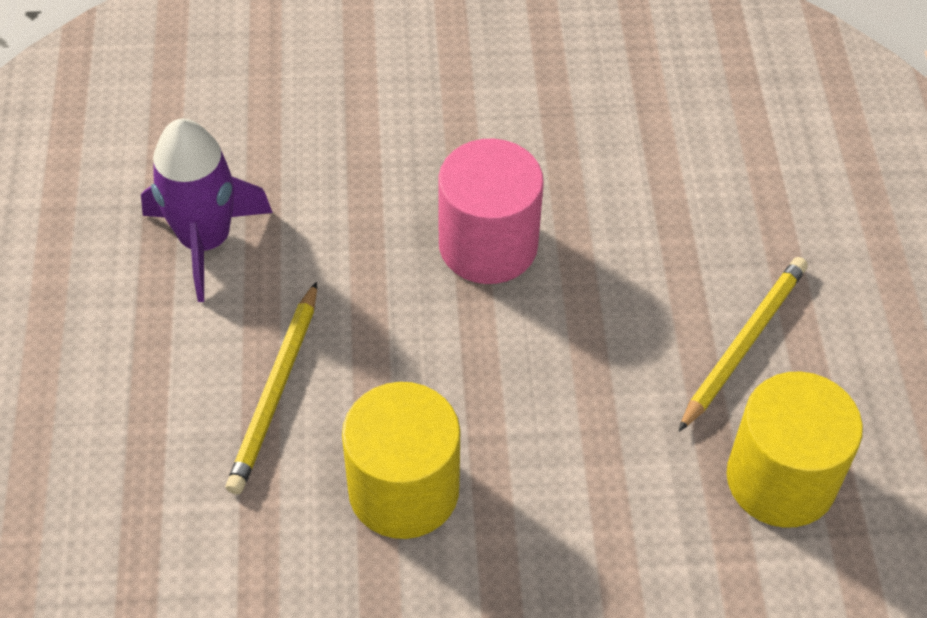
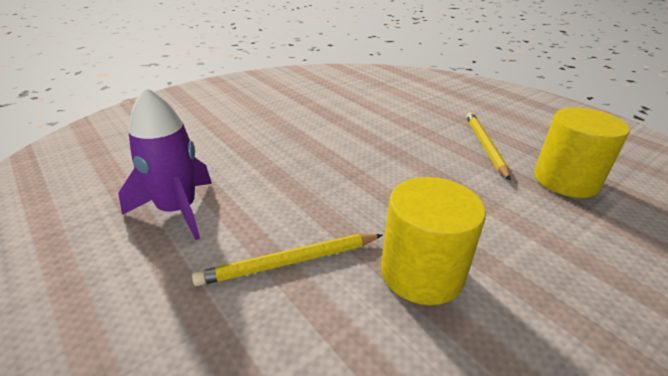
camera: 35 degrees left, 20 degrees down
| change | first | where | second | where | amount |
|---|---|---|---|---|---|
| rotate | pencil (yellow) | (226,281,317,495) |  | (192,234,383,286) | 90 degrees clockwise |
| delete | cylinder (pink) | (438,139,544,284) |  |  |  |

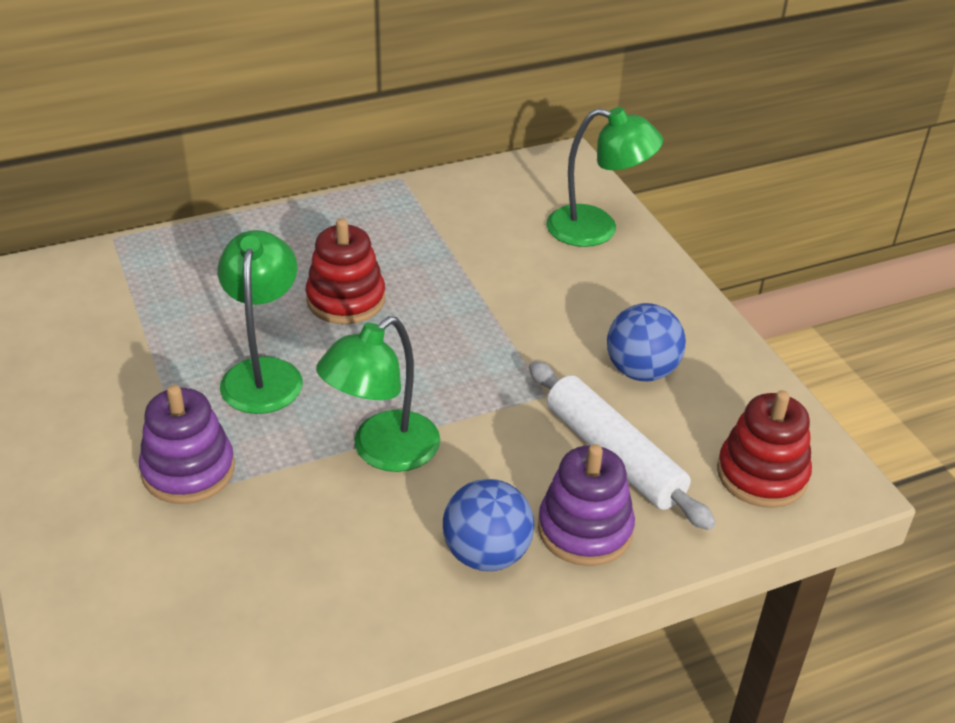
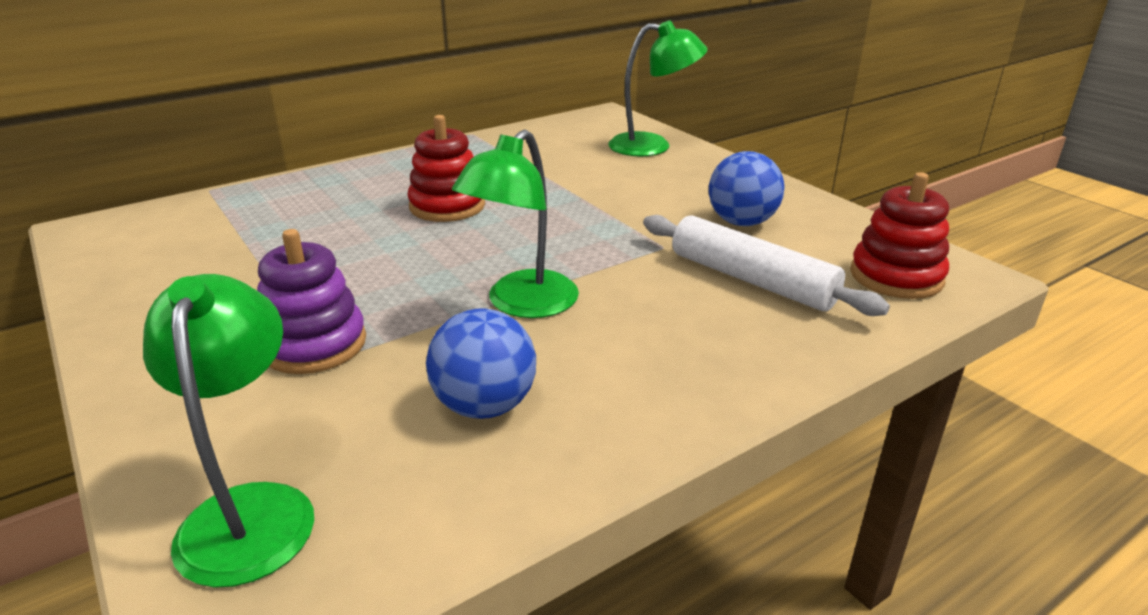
camera: 10 degrees left, 10 degrees down
| change | first | where | second | where | amount |
|---|---|---|---|---|---|
| move | lamp (green) | (217,230,303,414) |  | (143,274,314,588) |  |
| move | ball (blue) | (443,479,534,571) |  | (426,308,536,419) |  |
| delete | stacking toy (purple) | (538,444,635,566) |  |  |  |

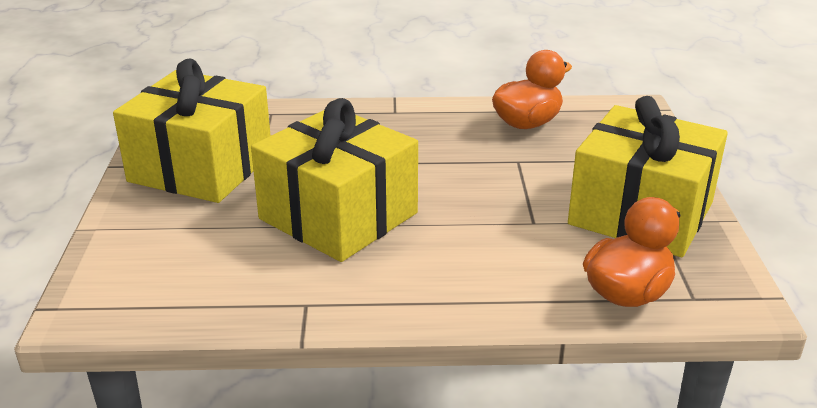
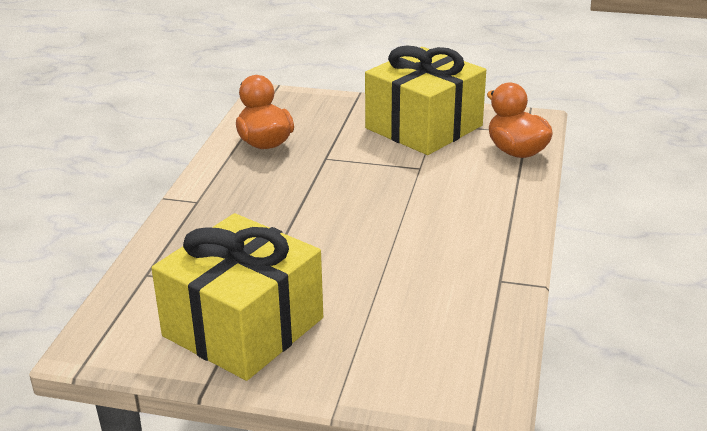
camera: 75 degrees left, 0 degrees up
| change | first | where | second | where | amount |
|---|---|---|---|---|---|
| delete | gift (yellow) | (251,98,418,262) |  |  |  |

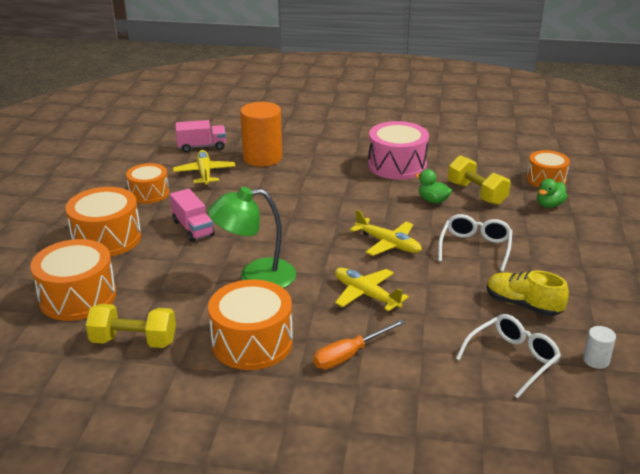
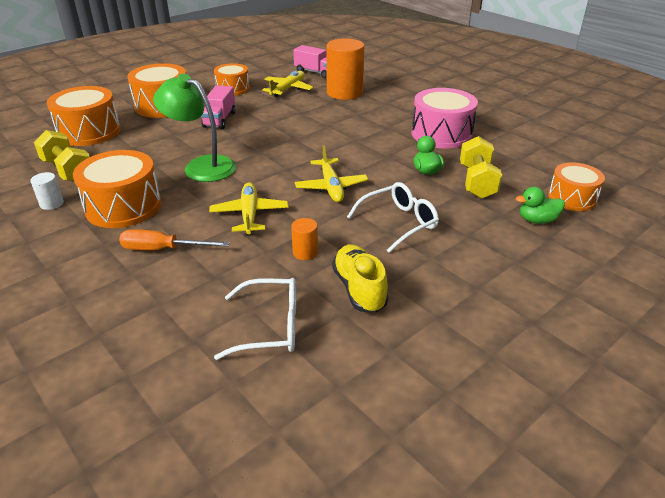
camera: 40 degrees right, 5 degrees up
| change | first | where | second | where | amount |
|---|---|---|---|---|---|
| move | cylinder (white) | (583,326,616,369) |  | (30,172,64,210) |  |
| insert |  |  | cylinder (orange) | (291,218,318,260) |  |

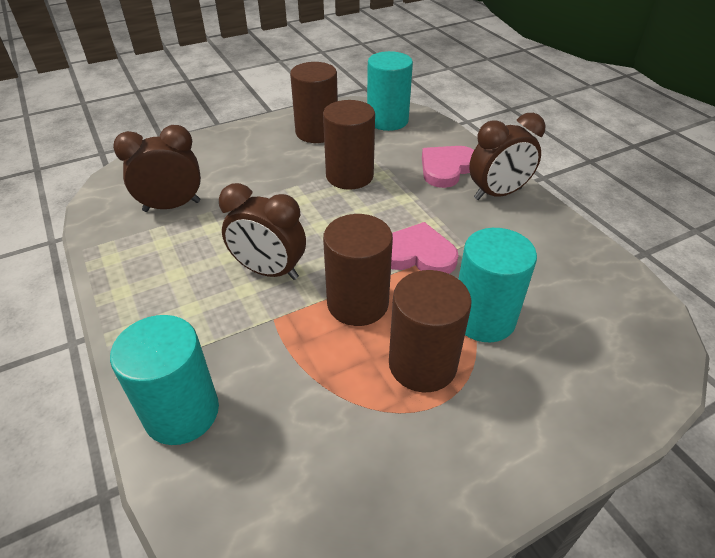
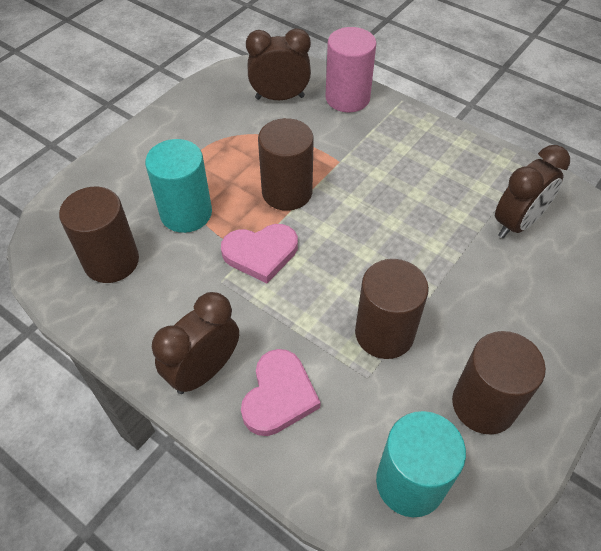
camera: 155 degrees right, 10 degrees up
| change | first | where | second | where | amount |
|---|---|---|---|---|---|
| move | cylinder (brown) | (389,270,472,392) |  | (59,187,139,283) |  |
| move | clock (brown) | (219,183,306,280) |  | (246,28,311,100) |  |
| recolor | cylinder (turquoise) | (110,315,219,445) | cylinder (pink) | (326,27,376,112) |  |

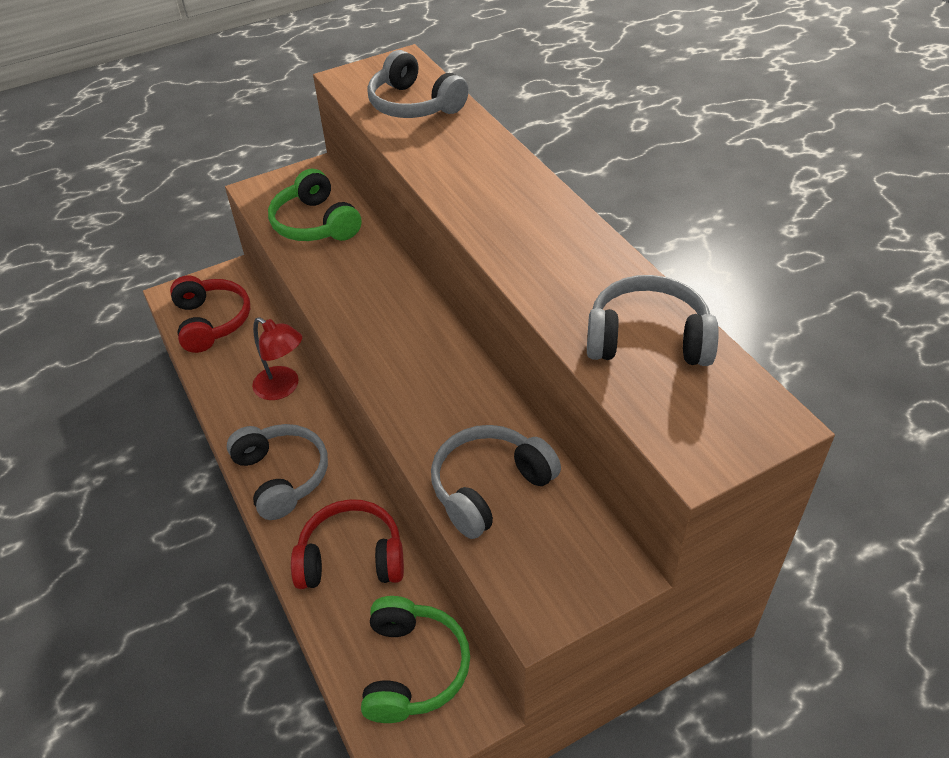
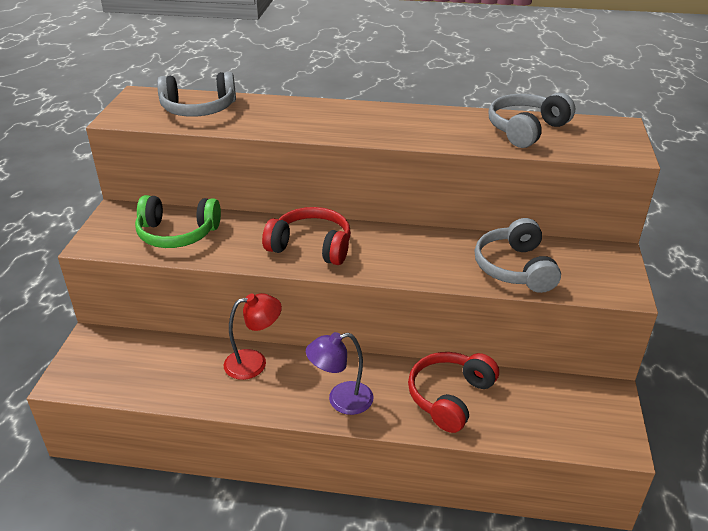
camera: 55 degrees left, 10 degrees down
| change | first | where | second | where | amount |
|---|---|---|---|---|---|
| move | headphones (red) | (170,275,250,353) |  | (262,207,351,265) |  |
| replace | headphones (grey) | (227,424,328,520) | lamp (purple) | (306,332,374,415) |  |
| delete | headphones (green) | (361,596,470,723) |  |  |  |

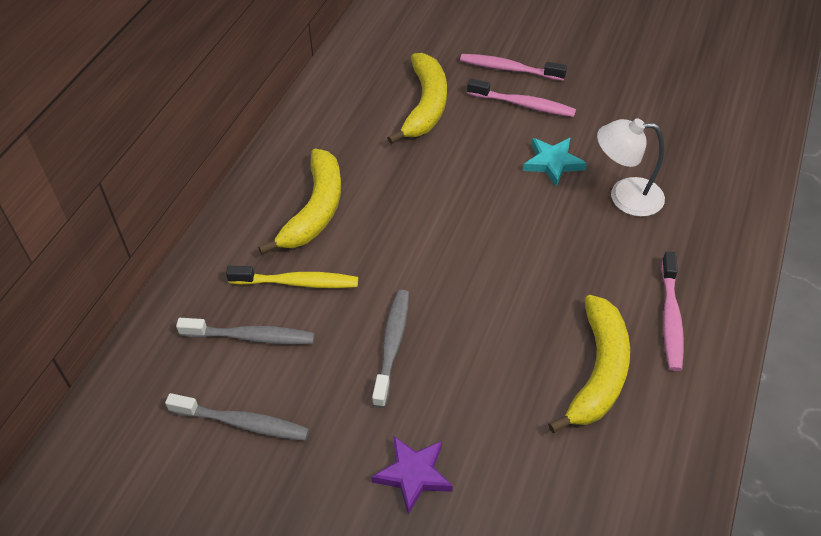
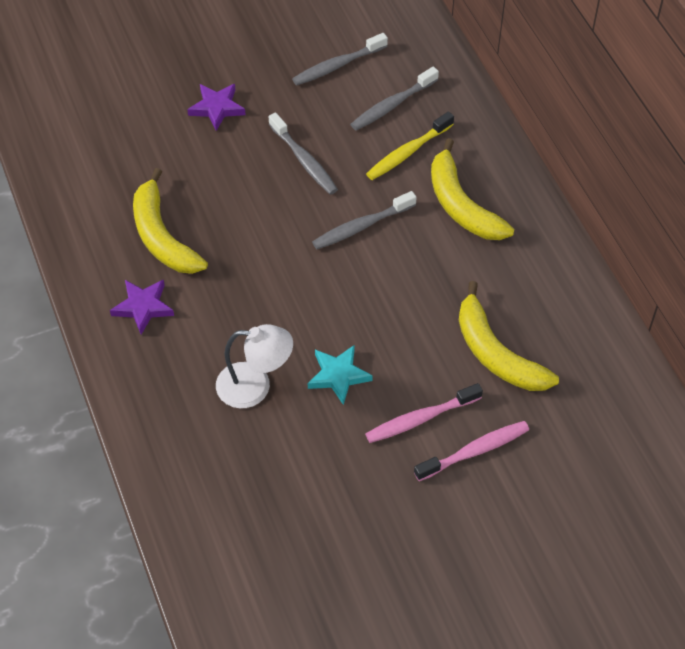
camera: 135 degrees right, 5 degrees up
| change | first | where | second | where | amount |
|---|---|---|---|---|---|
| replace | toothbrush (pink) | (661,252,684,371) | star (purple) | (110,280,174,335) |  |
| rotate | lamp (white) | (597,118,665,217) |  | (216,324,293,408) | 45 degrees clockwise |
| insert |  |  | toothbrush (grey) | (312,191,417,249) |  |

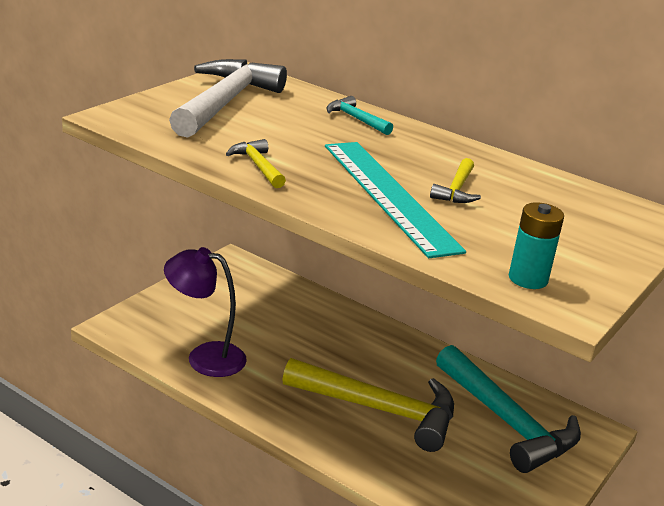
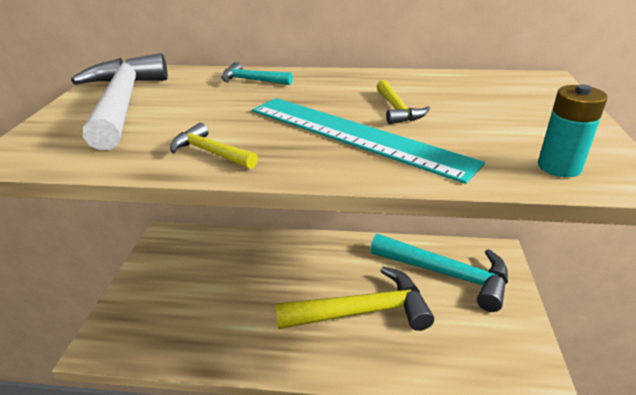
camera: 25 degrees left, 5 degrees up
| change | first | where | second | where | amount |
|---|---|---|---|---|---|
| delete | lamp (purple) | (164,247,247,377) |  |  |  |

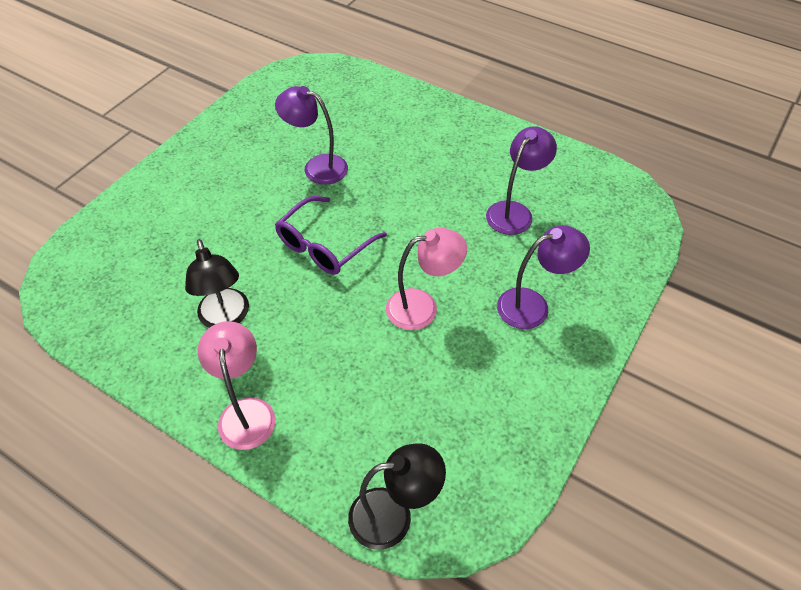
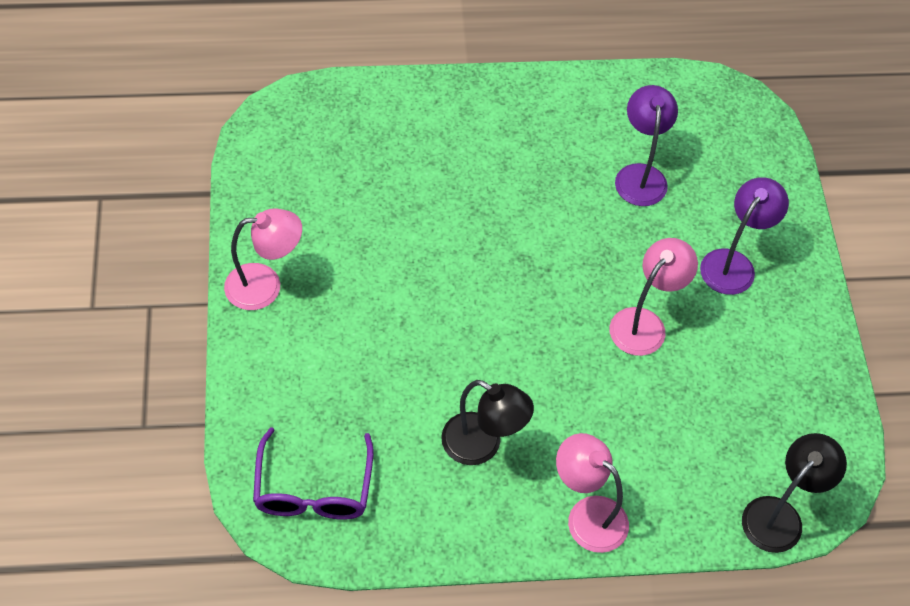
camera: 40 degrees left, 5 degrees up
| change | first | where | second | where | amount |
|---|---|---|---|---|---|
| insert |  |  | lamp (pink) | (224,208,302,310) |  |
| move | glasses (purple) | (275,196,387,275) |  | (253,427,373,520) |  |
| delete | lamp (purple) | (275,86,348,185) |  |  |  |

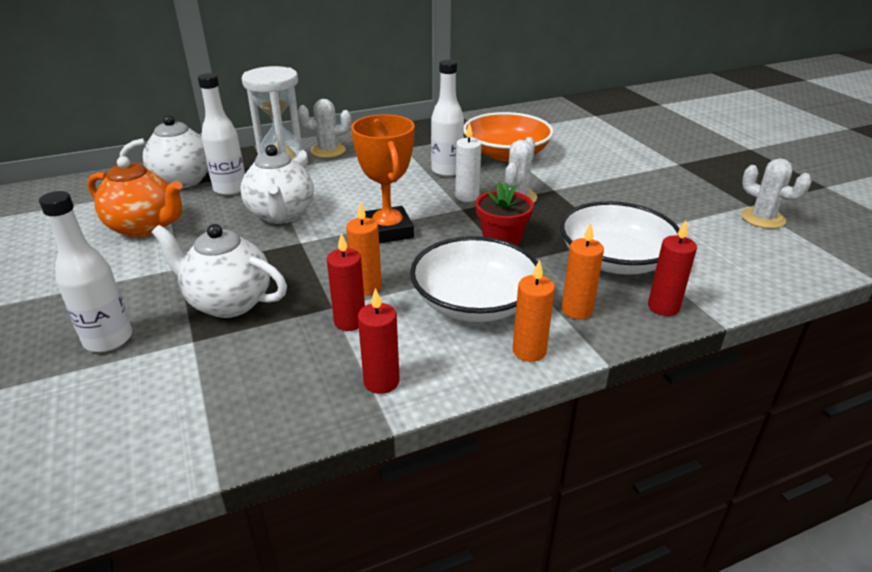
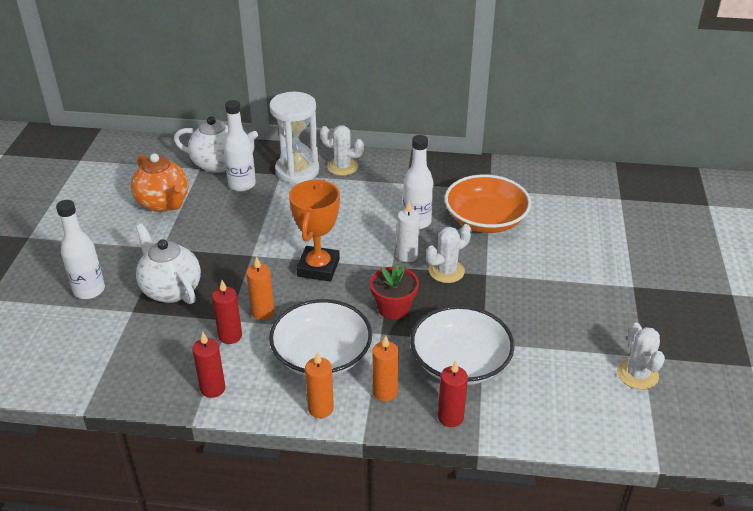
camera: 30 degrees right, 5 degrees up
| change | first | where | second | where | amount |
|---|---|---|---|---|---|
| delete | teapot (white) | (240,145,314,224) |  |  |  |

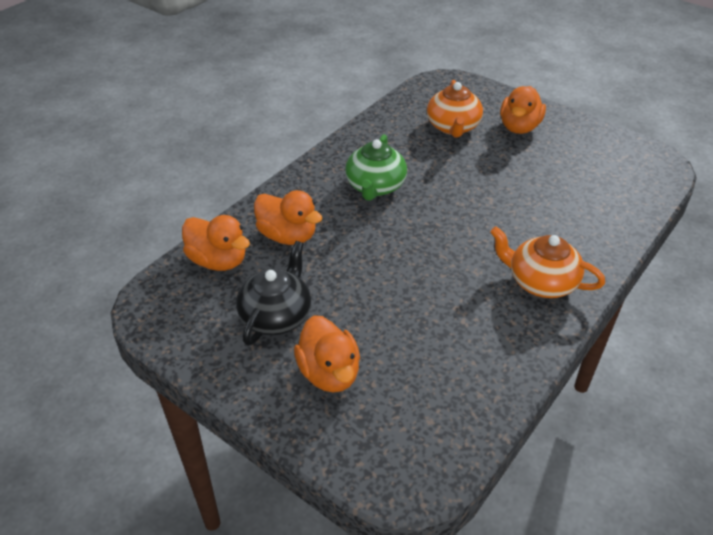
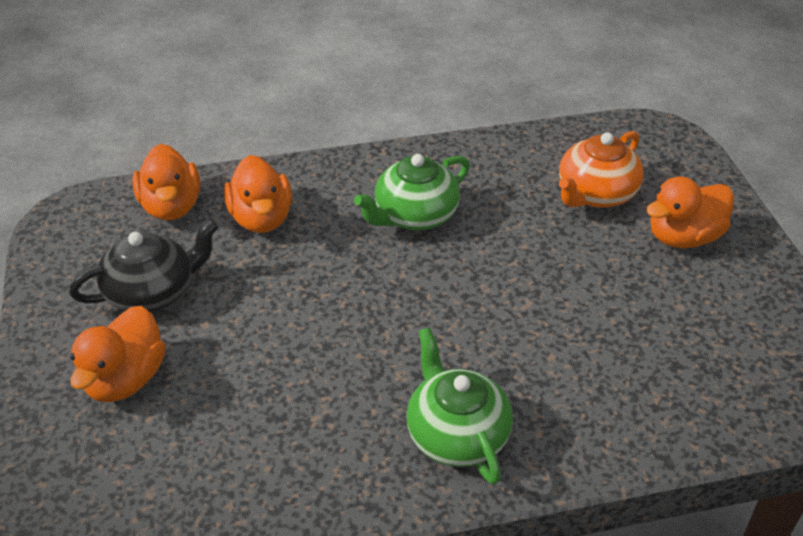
camera: 40 degrees right, 0 degrees up
| change | first | where | second | where | amount |
|---|---|---|---|---|---|
| recolor | teapot (orange) | (490,226,605,298) | teapot (green) | (406,327,513,485) |  |

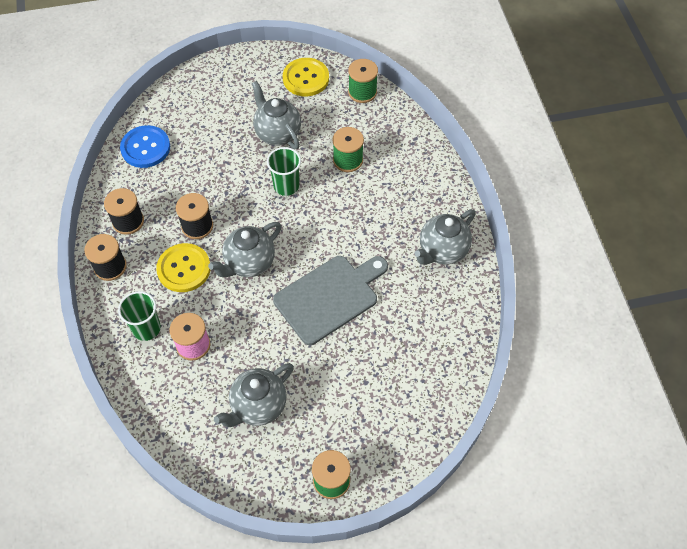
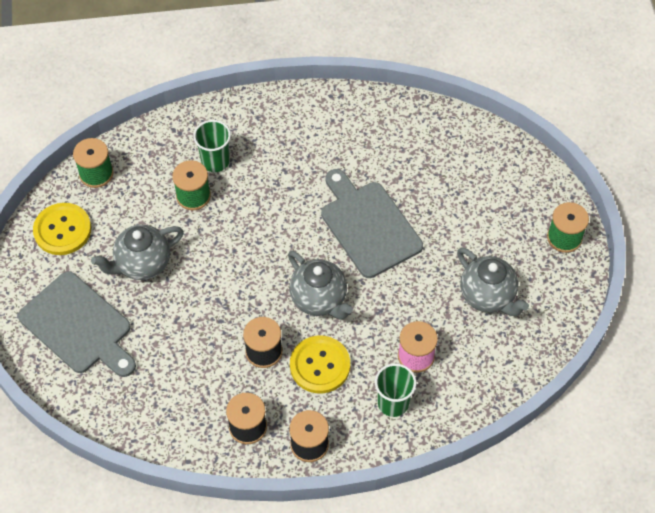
camera: 85 degrees left, 0 degrees up
| change | first | where | second | where | amount |
|---|---|---|---|---|---|
| insert |  |  | cutting board (grey) | (18,271,136,377) |  |
| move | cup (green) | (267,147,301,196) |  | (193,120,231,172) |  |
| delete | button (blue) | (120,125,170,168) |  |  |  |
| delete | teapot (grey) | (414,209,475,265) |  |  |  |

